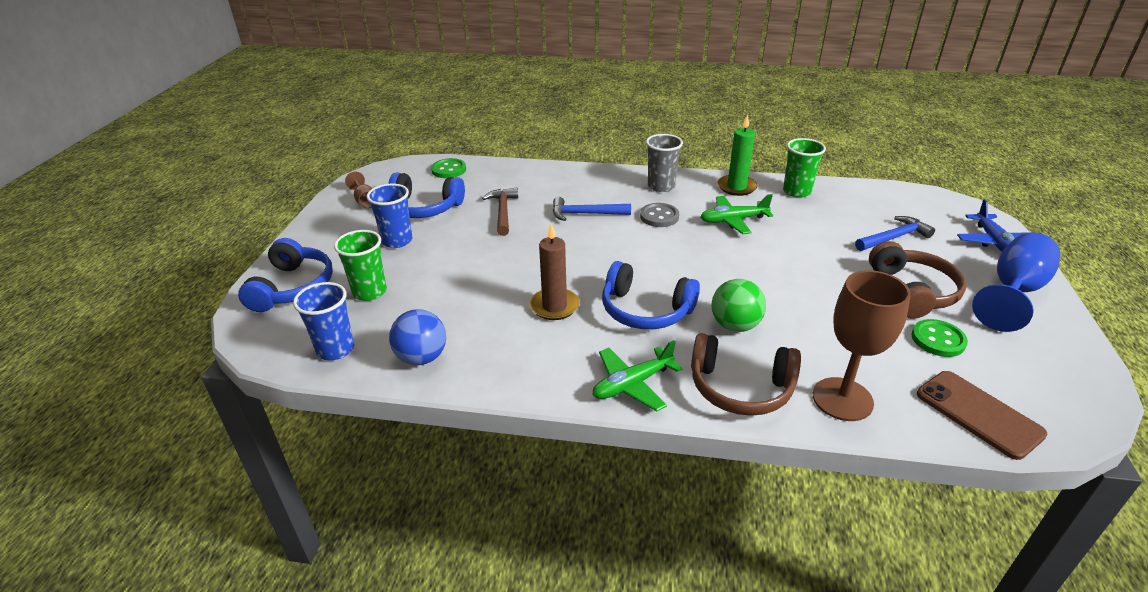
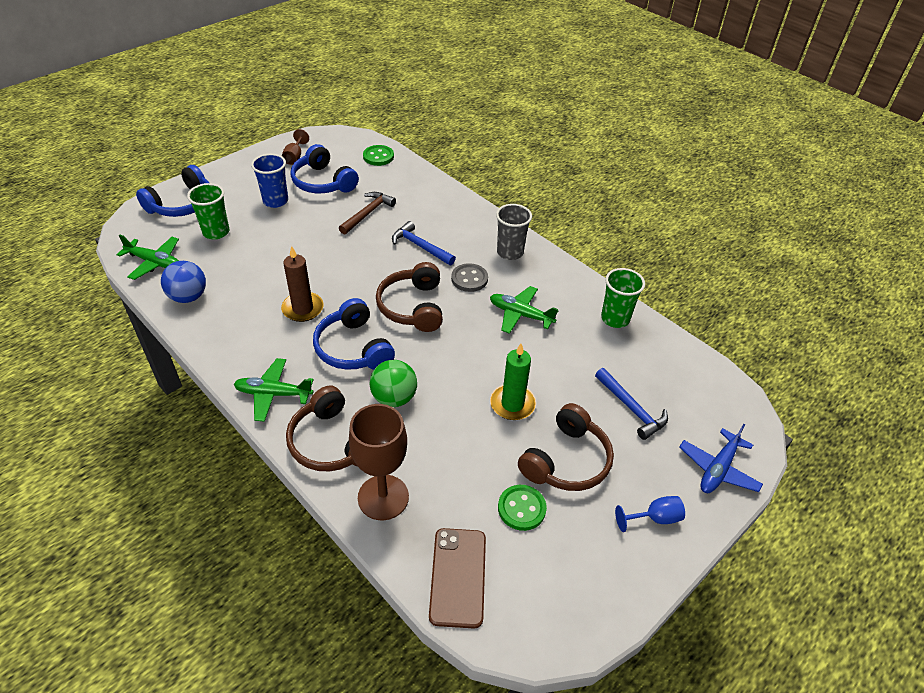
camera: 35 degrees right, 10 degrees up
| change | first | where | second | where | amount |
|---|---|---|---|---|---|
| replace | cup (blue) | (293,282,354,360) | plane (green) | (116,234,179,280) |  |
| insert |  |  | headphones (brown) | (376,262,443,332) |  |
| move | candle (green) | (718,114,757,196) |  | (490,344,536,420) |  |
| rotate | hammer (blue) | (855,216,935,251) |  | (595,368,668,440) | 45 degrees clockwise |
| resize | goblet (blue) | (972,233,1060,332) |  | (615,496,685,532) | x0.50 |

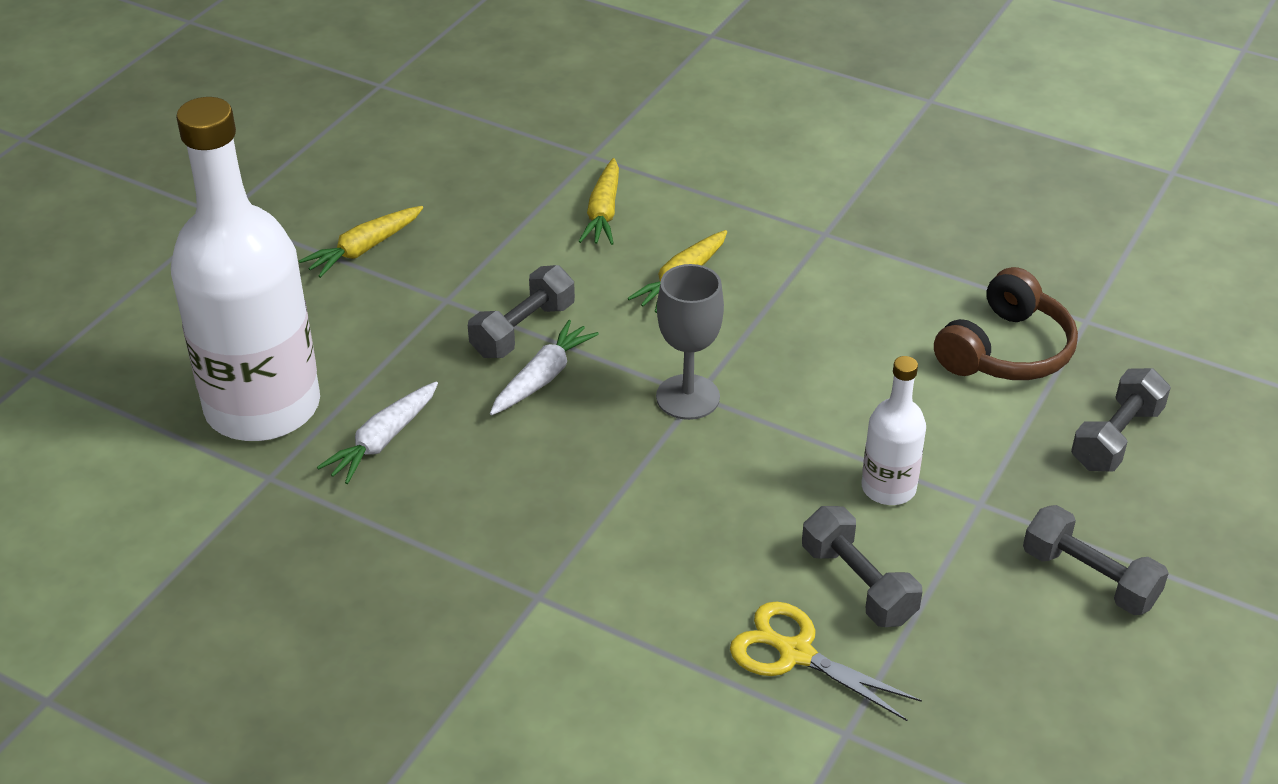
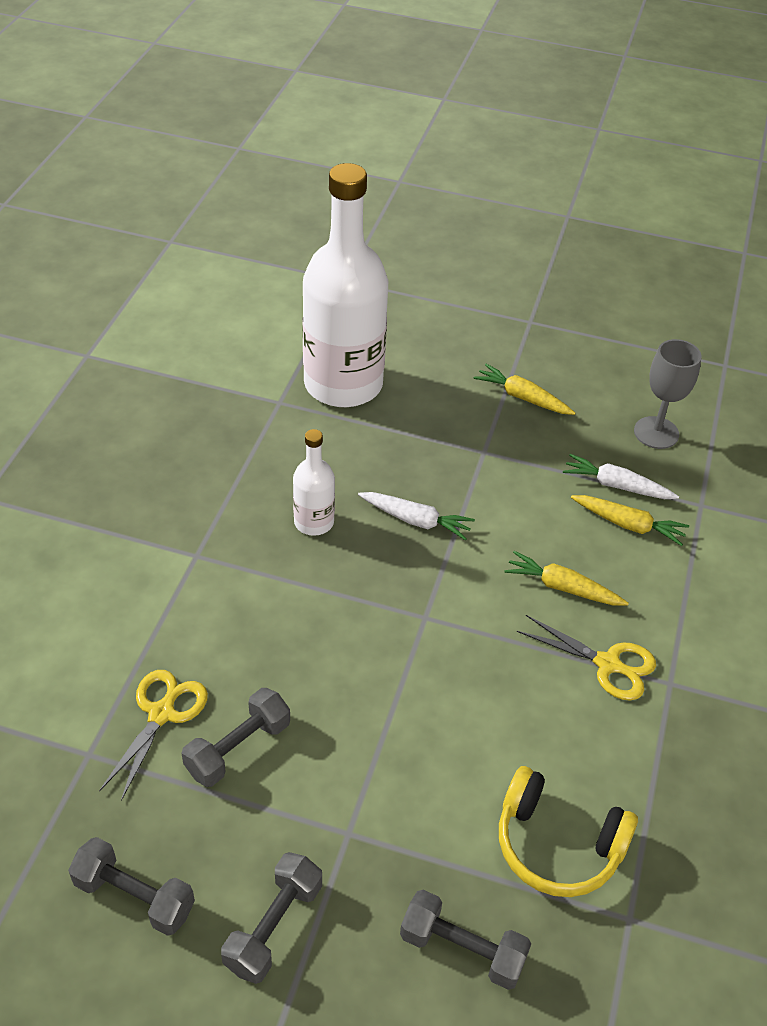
camera: 75 degrees right, 5 degrees up
| change | first | where | second | where | amount |
|---|---|---|---|---|---|
| move | dumbbell (grey) | (468,265,575,358) |  | (68,837,195,936) |  |
| move | bottle (white) | (861,356,926,505) |  | (293,429,335,536) |  |
| recolor | headphones (brown) | (934,267,1078,380) | headphones (yellow) | (499,766,638,897) |  |
| insert |  |  | scissors (yellow) | (517,615,656,701) |  |
| move | carrot (white) | (317,381,438,484) |  | (563,454,679,499) |  |
| rotate | carrot (yellow) | (579,158,619,245) |  | (571,495,689,546) | 150 degrees counterclockwise |
| move | goblet (grey) | (656,264,724,420) |  | (634,339,702,449) |  |

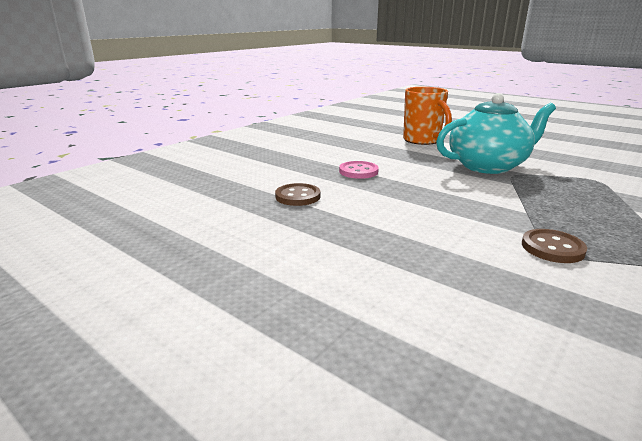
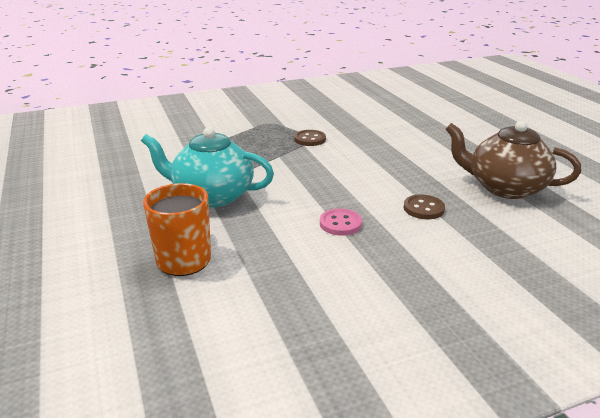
camera: 150 degrees left, 5 degrees up
| change | first | where | second | where | amount |
|---|---|---|---|---|---|
| insert |  |  | teapot (brown) | (445,121,581,199) |  |

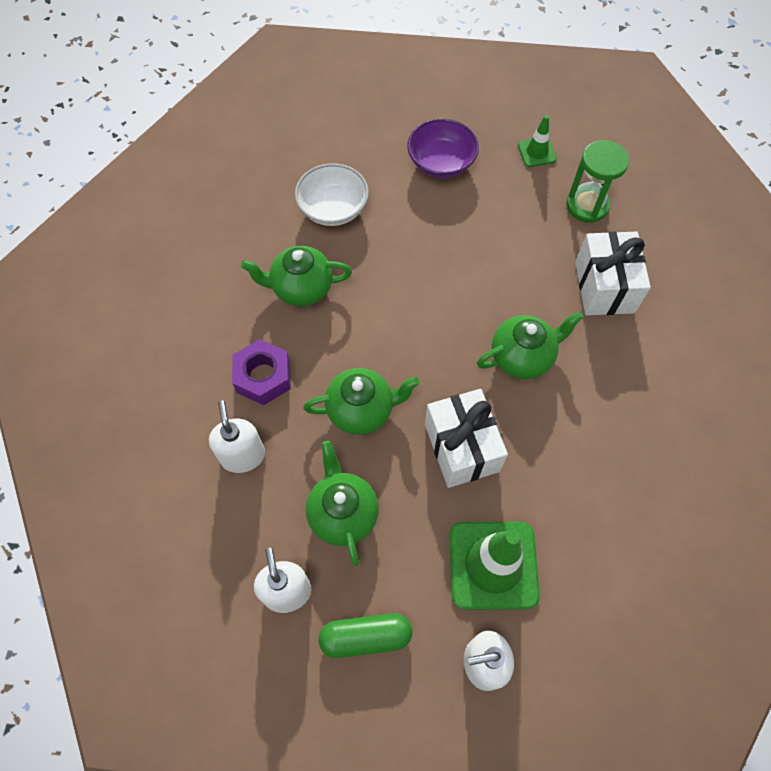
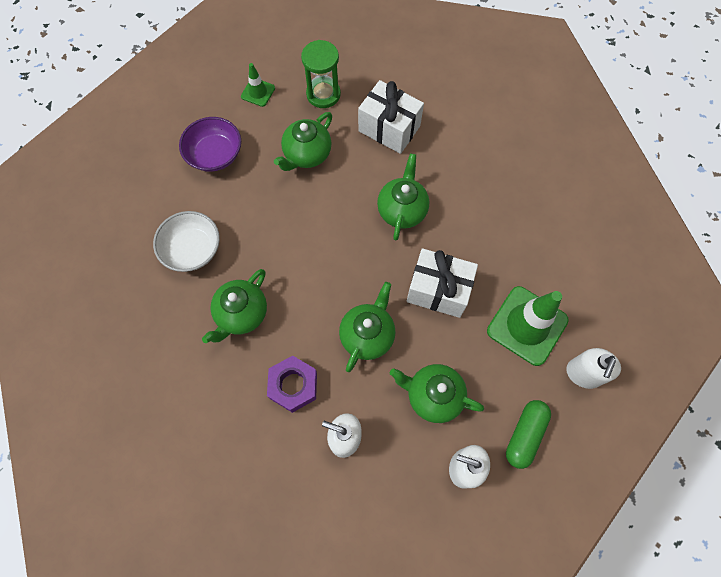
camera: 55 degrees left, 5 degrees up
| change | first | where | second | where | amount |
|---|---|---|---|---|---|
| insert |  |  | teapot (green) | (274,112,332,171) |  |

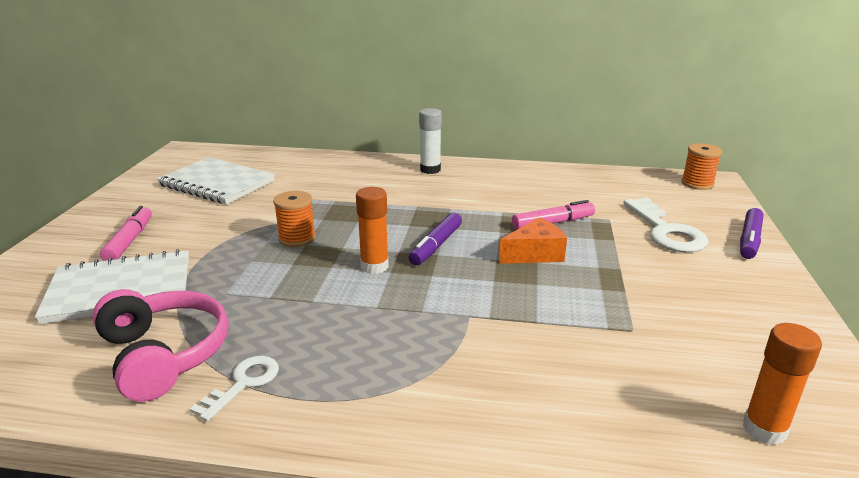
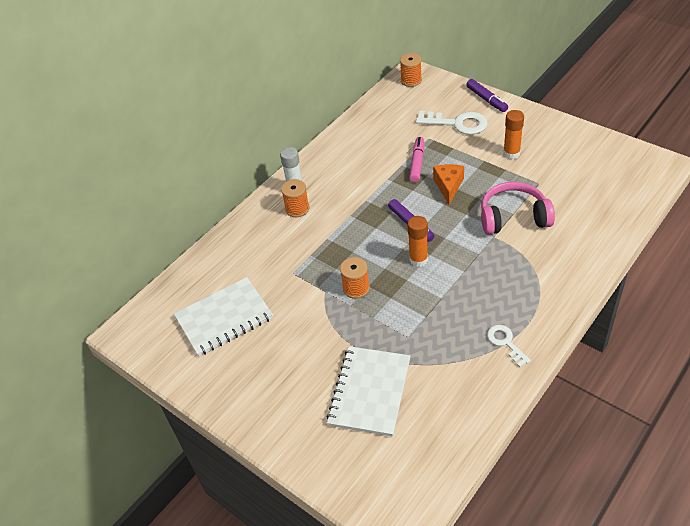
camera: 55 degrees left, 20 degrees up
| change | first | where | second | where | amount |
|---|---|---|---|---|---|
| insert |  |  | spool (orange) | (281,179,310,217) |  |
| move | headphones (pink) | (92,289,228,402) |  | (481,182,555,235) |  |
| move | glue stick (orange) | (743,323,822,445) |  | (503,110,524,159) |  |
| delete | marker (pink) | (100,206,152,261) |  |  |  |

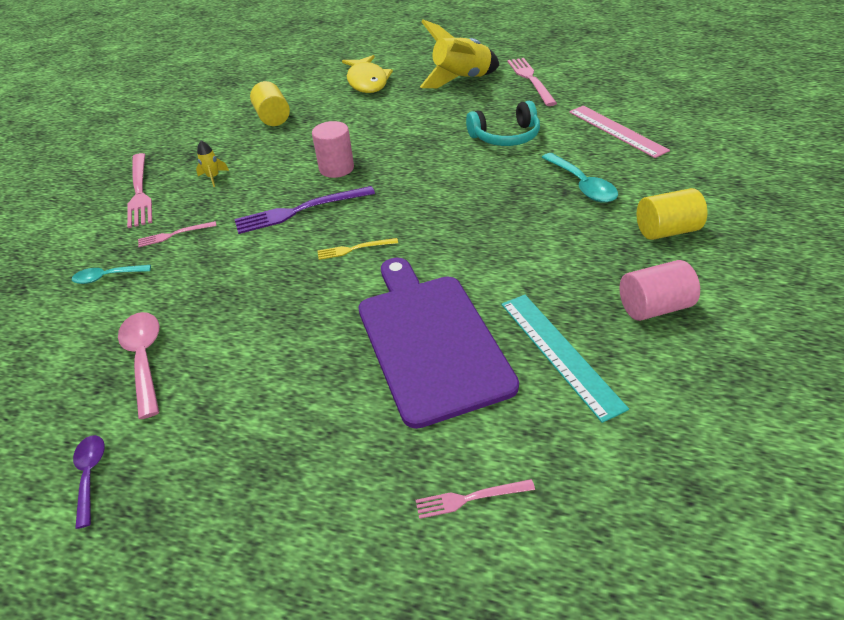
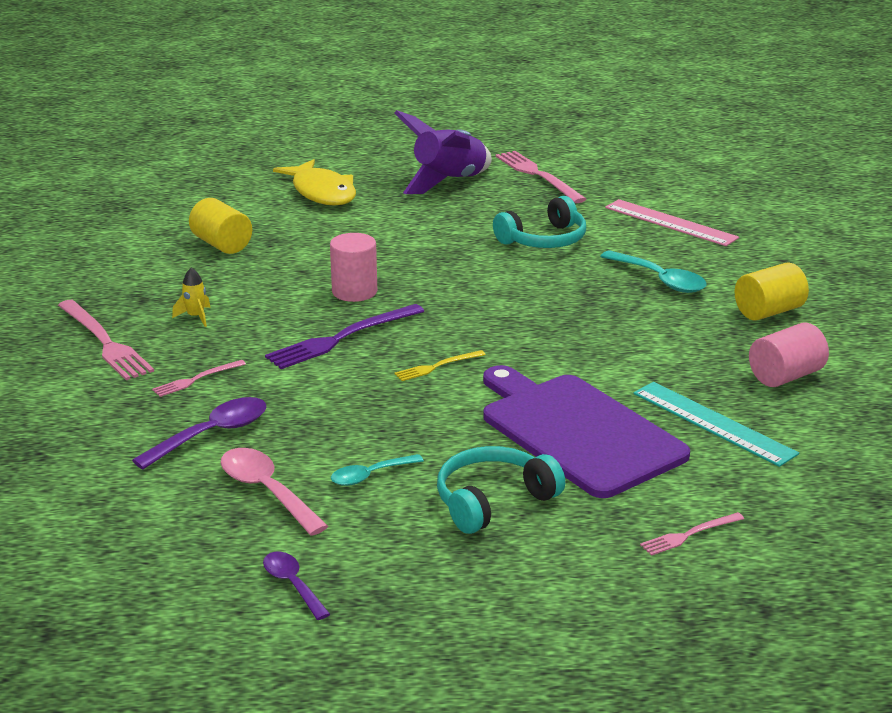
camera: 20 degrees left, 15 degrees down
| change | first | where | second | where | amount |
|---|---|---|---|---|---|
| insert |  |  | spoon (purple) | (132,397,266,469) |  |
| move | spoon (turquoise) | (72,265,151,284) |  | (331,454,424,486) |  |
| recolor | rocket (yellow) | (420,20,499,88) | rocket (purple) | (394,110,492,194) |  |
| insert |  |  | headphones (turquoise) | (437,446,565,534) |  |

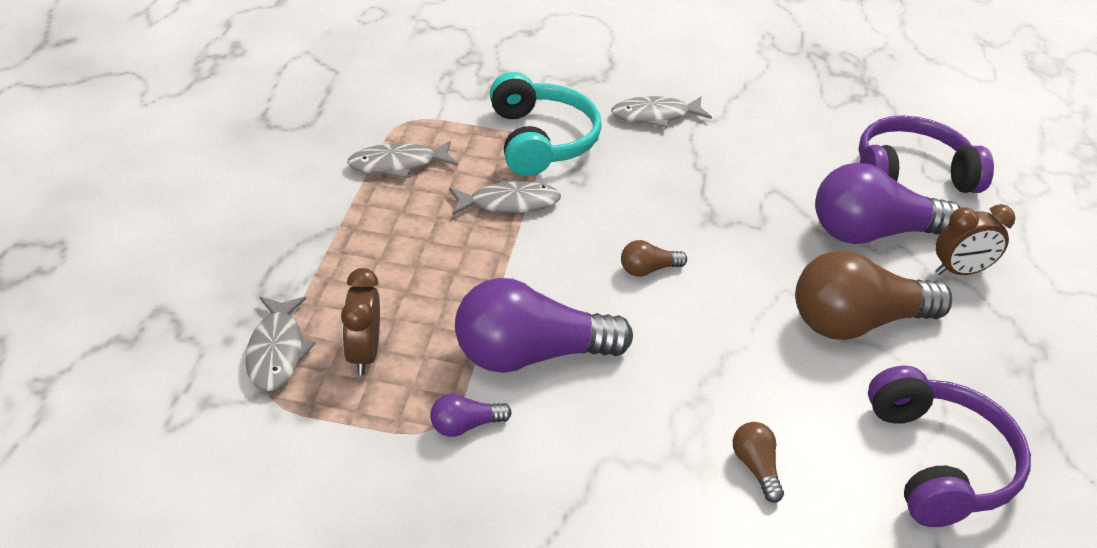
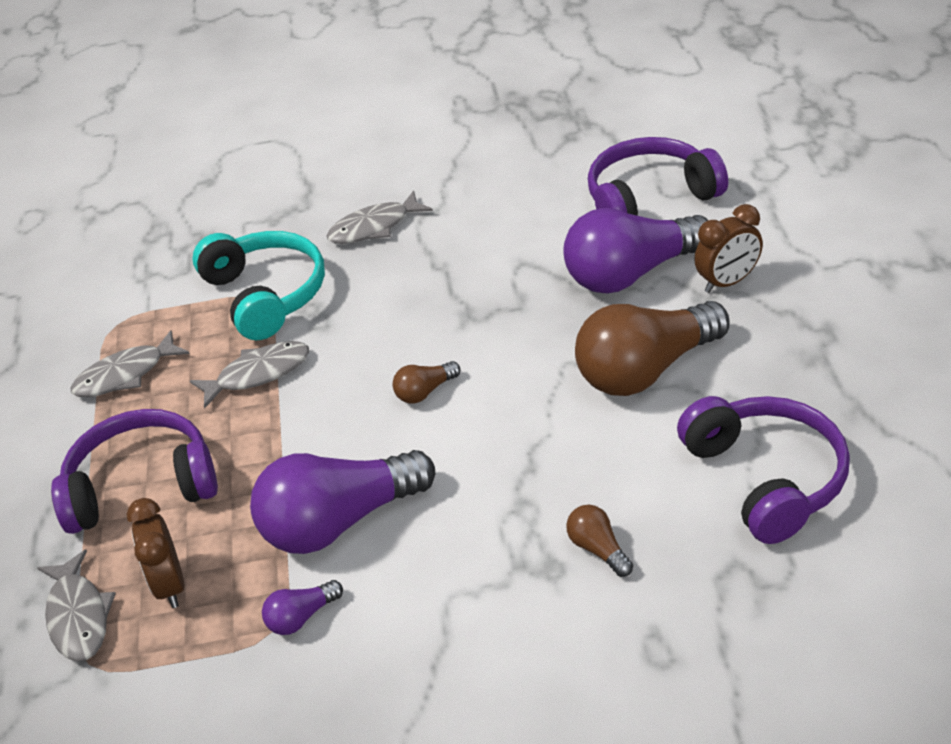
camera: 10 degrees left, 0 degrees up
| change | first | where | second | where | amount |
|---|---|---|---|---|---|
| insert |  |  | headphones (purple) | (51,409,218,534) |  |

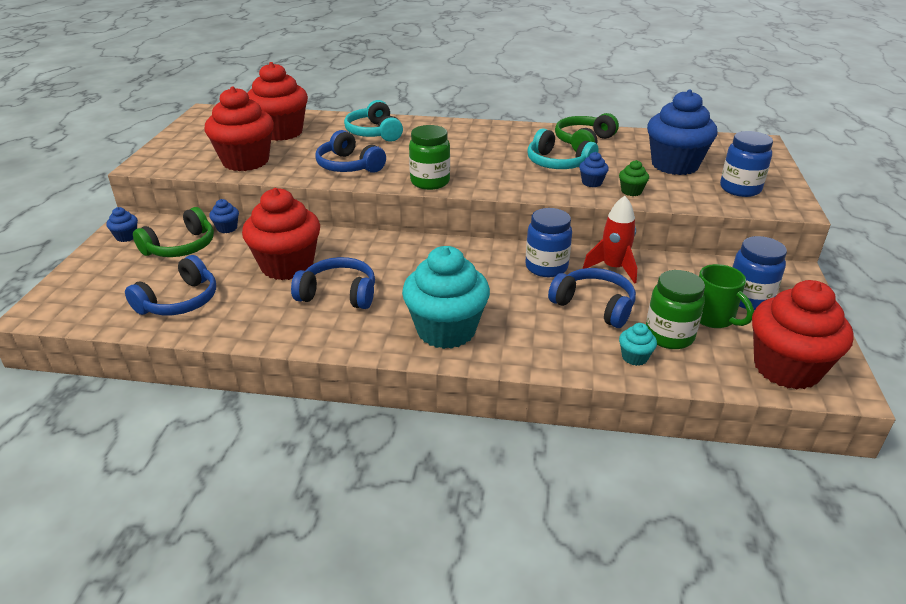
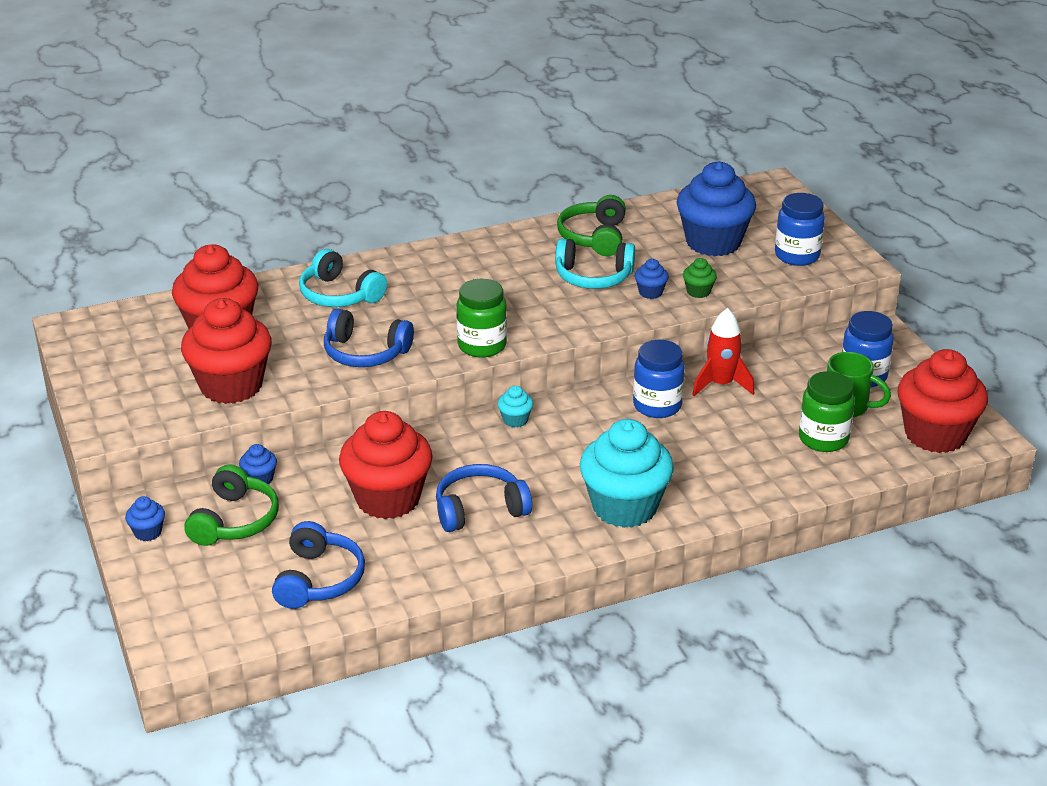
camera: 30 degrees left, 0 degrees up
| change | first | where | second | where | amount |
|---|---|---|---|---|---|
| move | cupcake (turquoise) | (619,323,657,366) |  | (498,386,533,428) |  |
| delete | headphones (blue) | (548,268,636,328) |  |  |  |

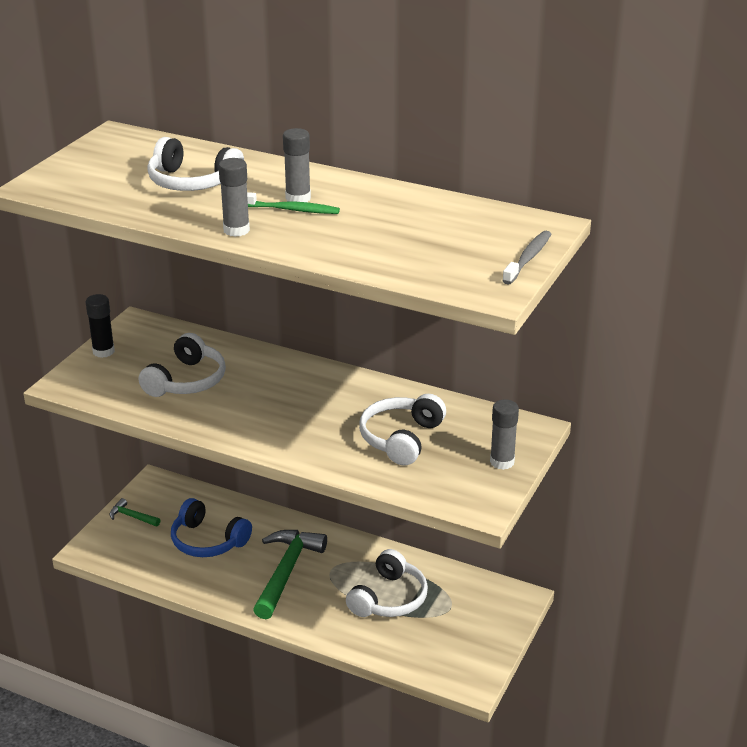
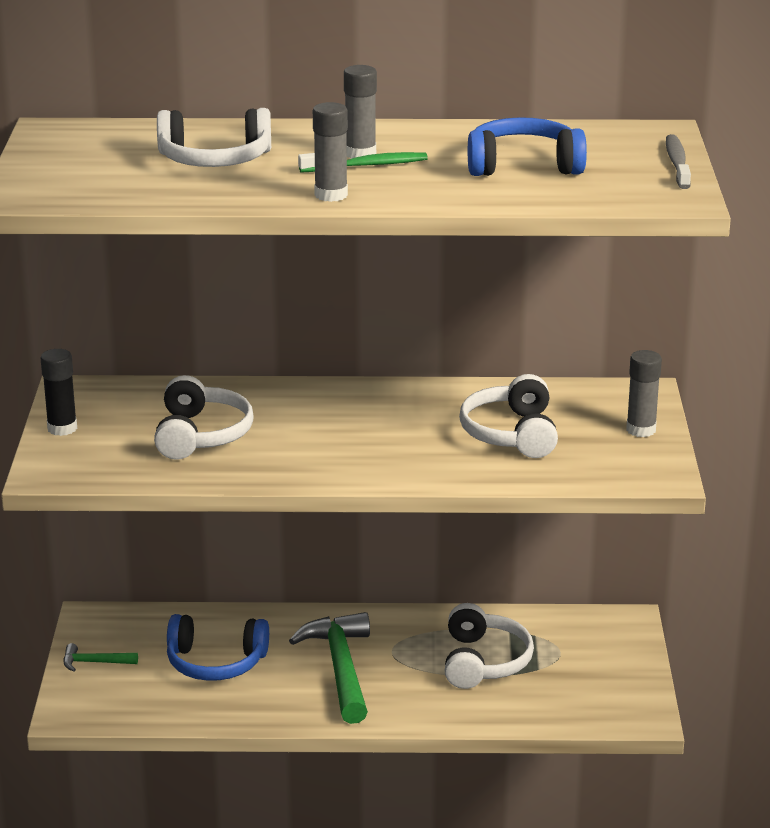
camera: 25 degrees left, 5 degrees down
| change | first | where | second | where | amount |
|---|---|---|---|---|---|
| insert |  |  | headphones (blue) | (468,117,587,176) |  |

